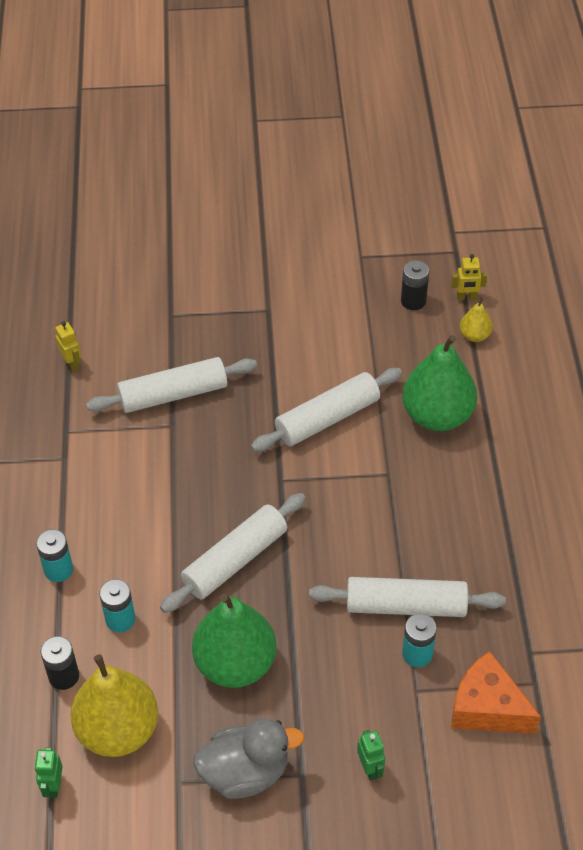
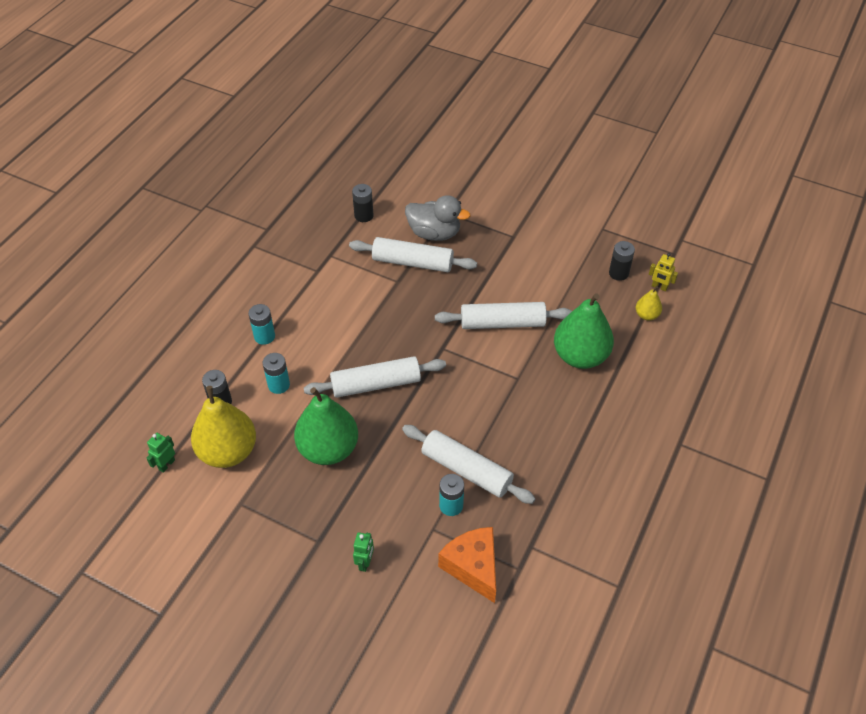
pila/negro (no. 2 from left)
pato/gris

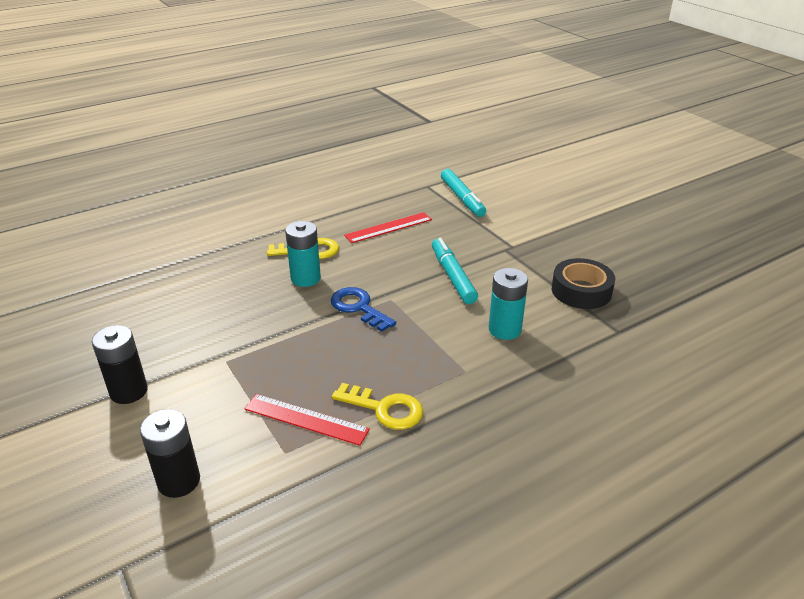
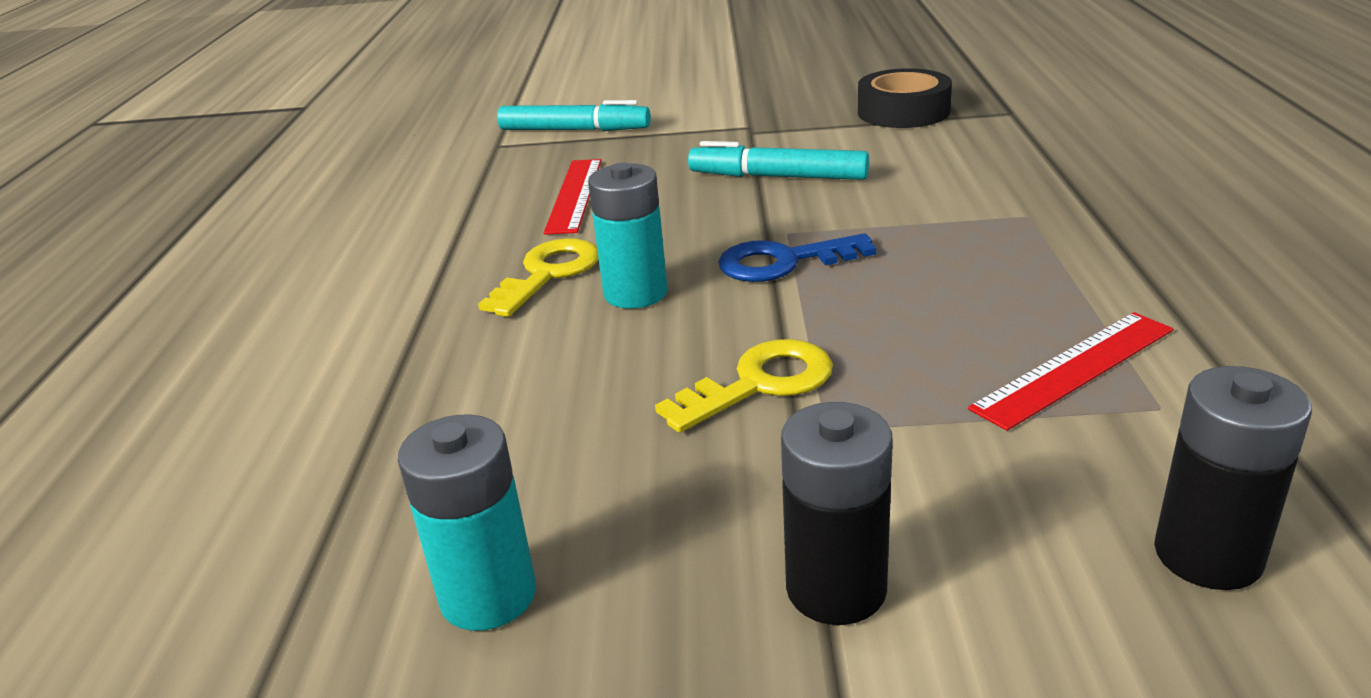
pila/turquesa (no. 1 from left)
llave/amarillo (no. 2 from left)

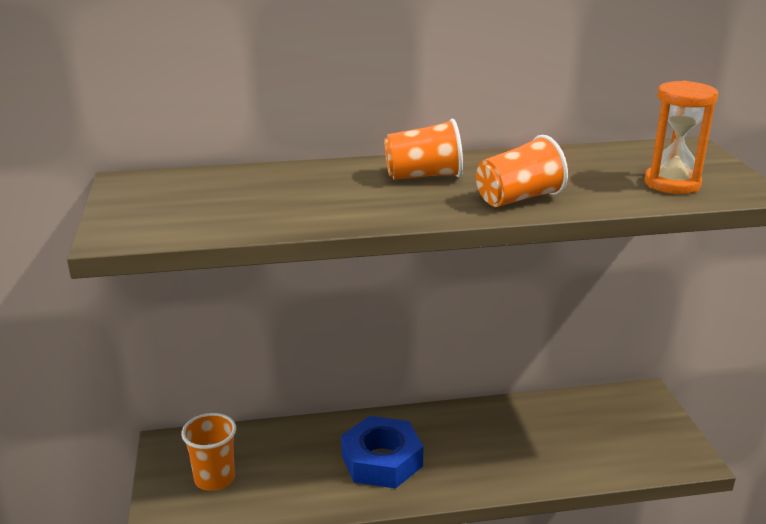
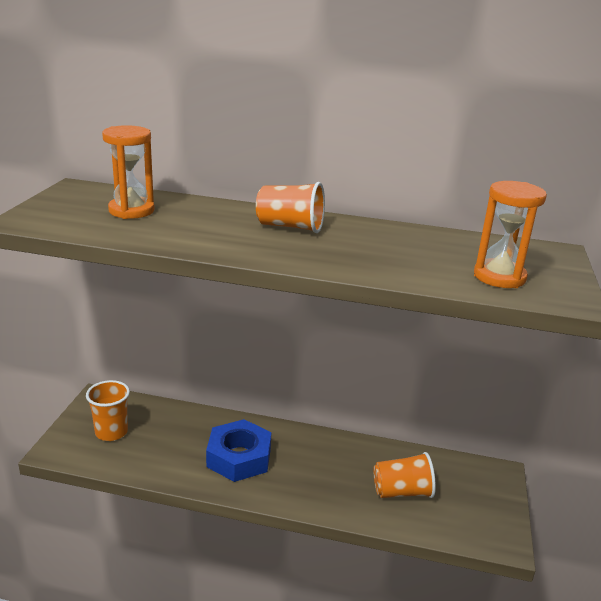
reloj de arena/naranja (no. 1 from left)
vaso/naranja (no. 3 from left)

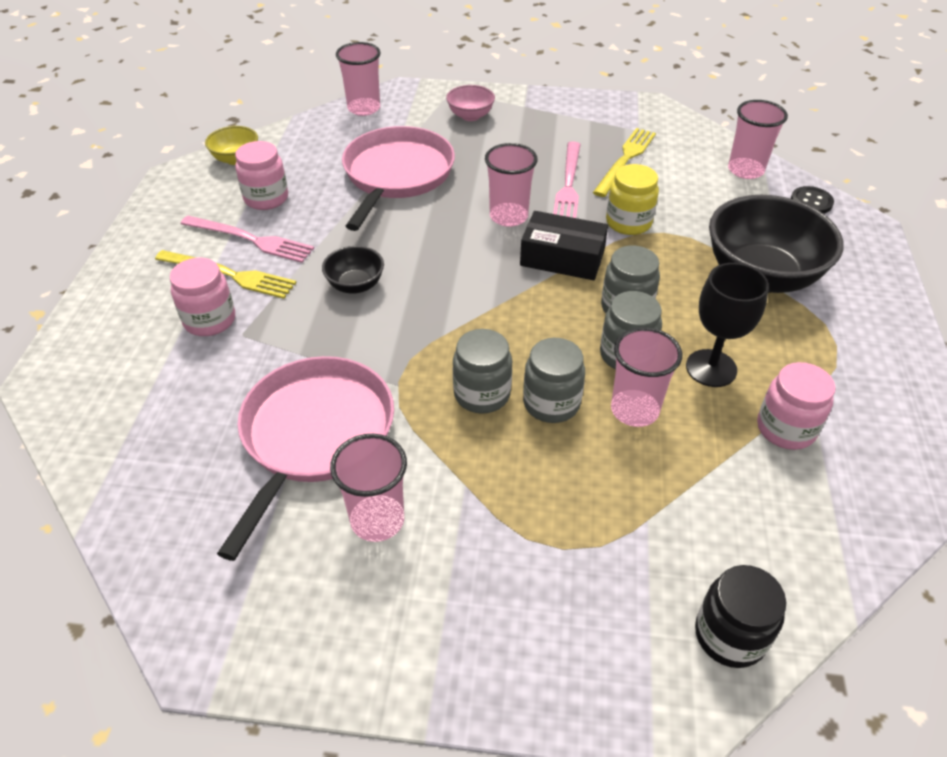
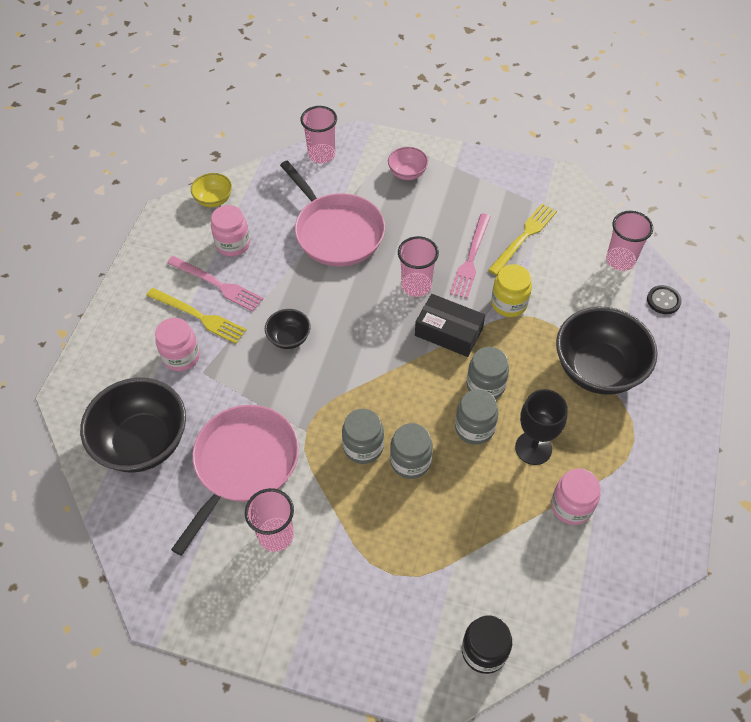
cuenco/negro (no. 1 from left)
sartén/rosa (no. 2 from left)
vaso/rosa (no. 4 from left in the first image)

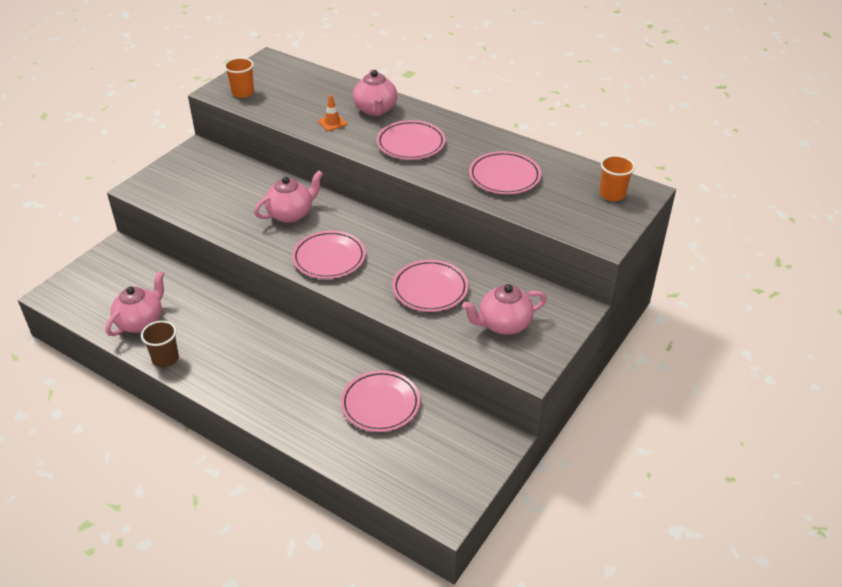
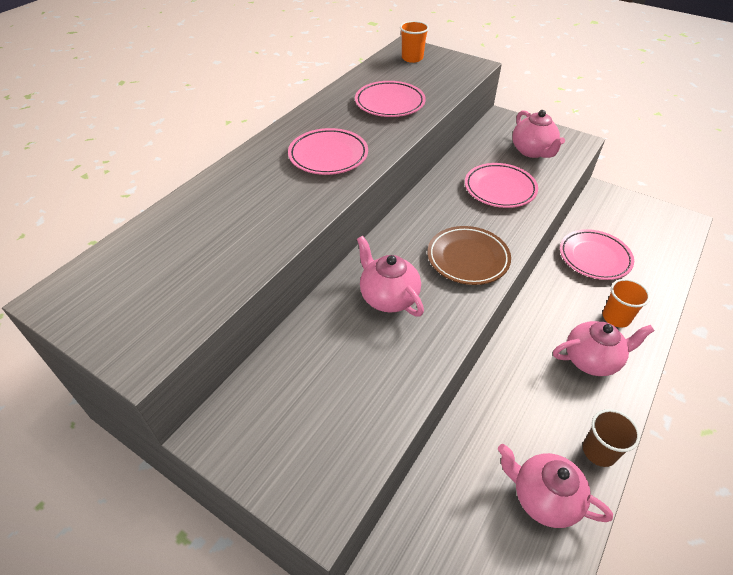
plato/marrón
tetera/rosa (no. 4 from left)
vaso/naranja (no. 2 from left)
cono de tráfico/naranja

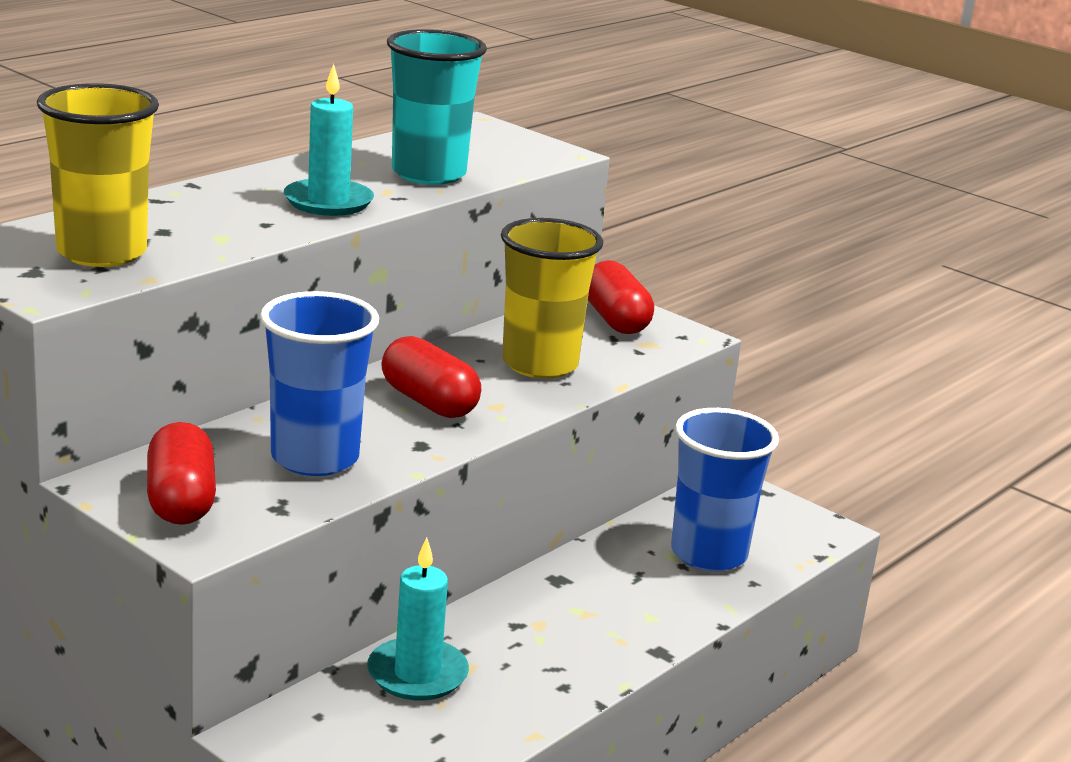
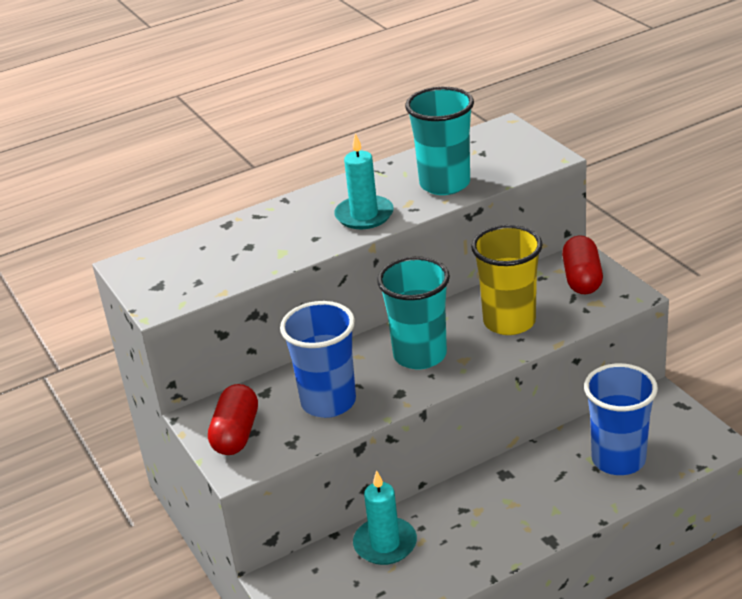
vaso/turquesa (no. 1 from left)
vaso/amarillo (no. 1 from left in the first image)

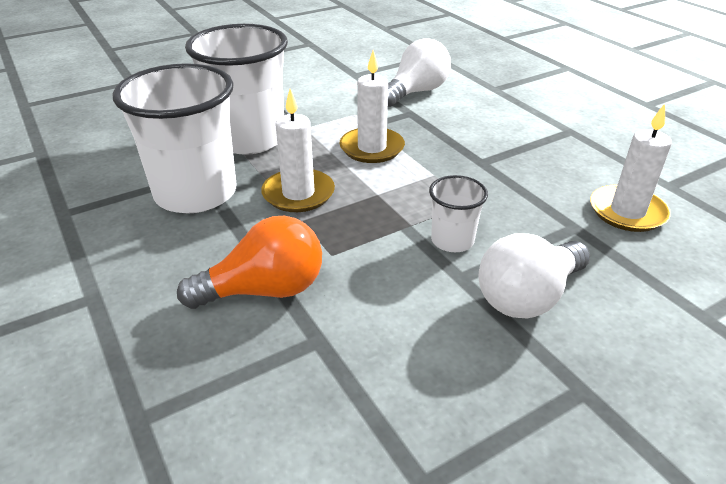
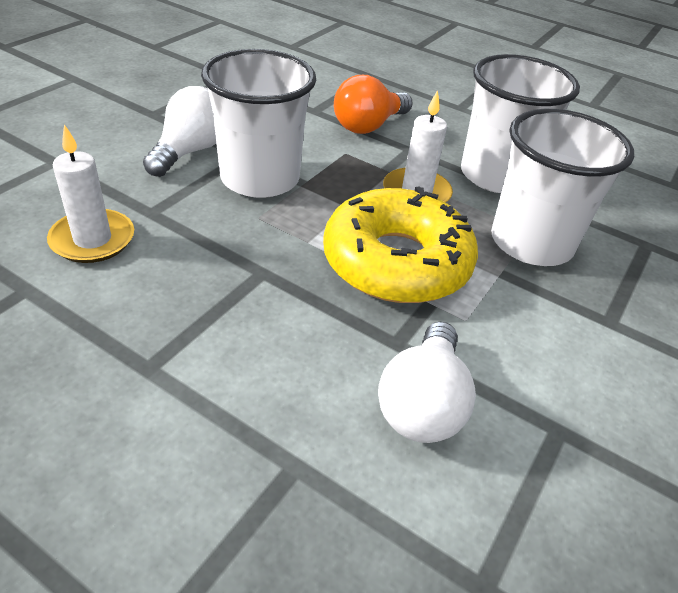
vaso/blanco (no. 1 from left)
rosquilla/amarillo

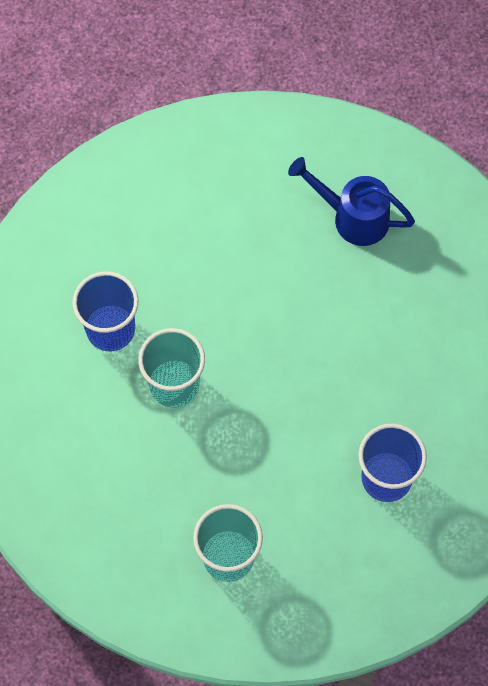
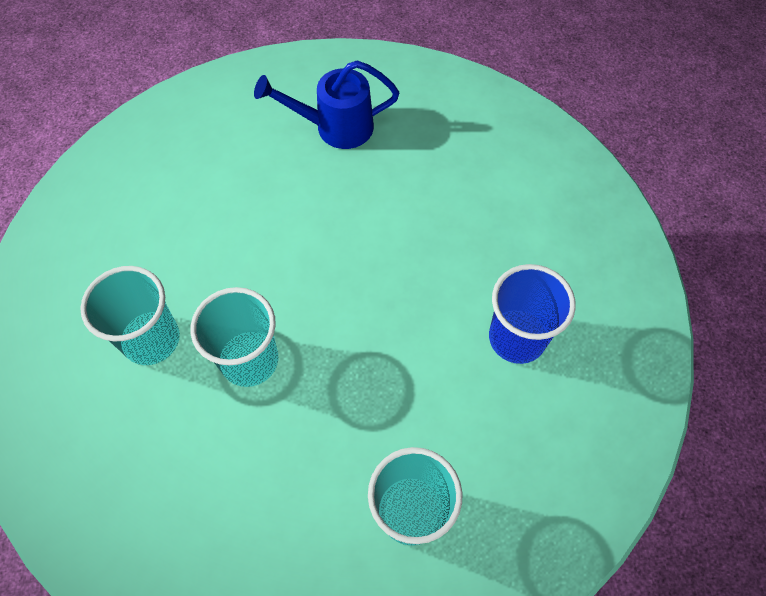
vaso/turquesa (no. 1 from left)

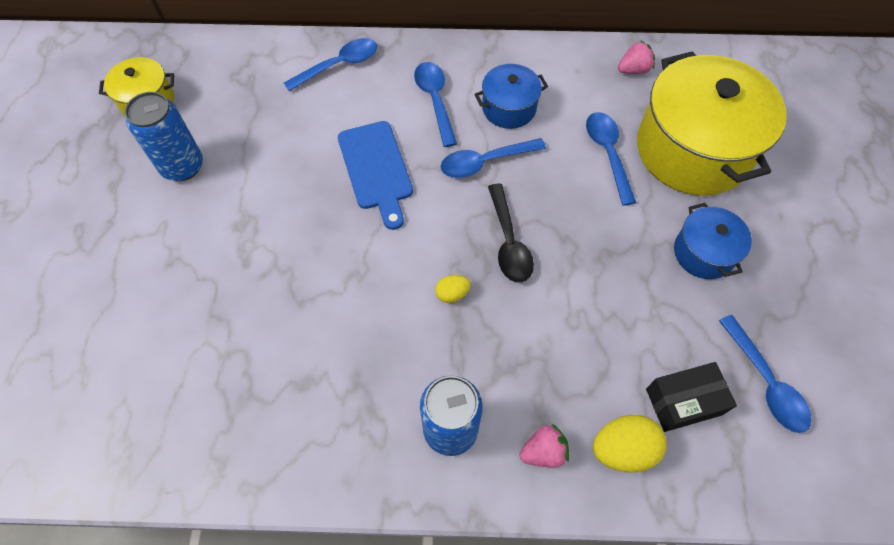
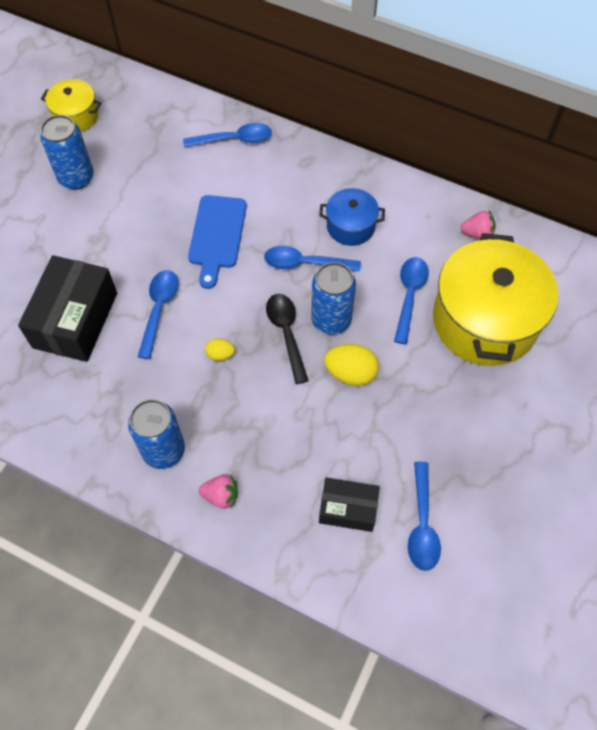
caja/negro (no. 1 from left)
cuchara/azul (no. 1 from left)
cuchara/negro
lata/azul (no. 3 from left)
huevo/amarillo (no. 2 from left)
olla/azul (no. 2 from left in the first image)

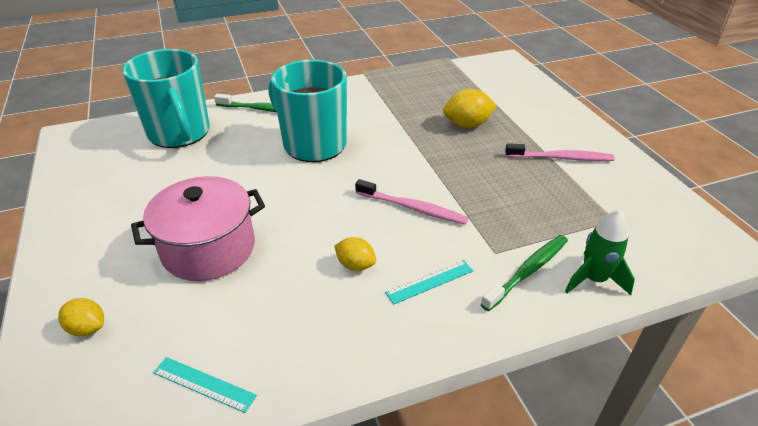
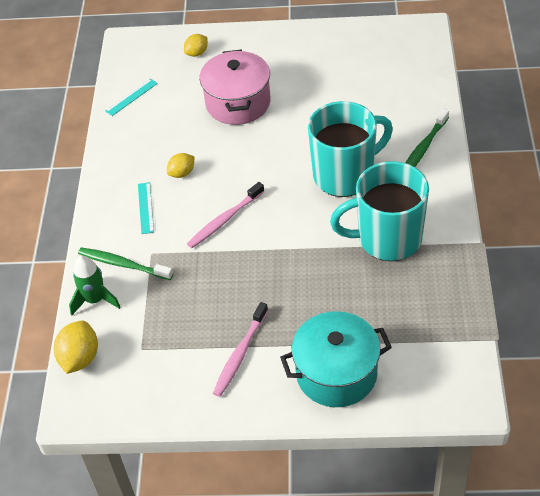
limón/amarillo (no. 1 from left)
cepillo de dientes/verde (no. 1 from left)
olla/turquesa
taza/turquesa (no. 2 from left)

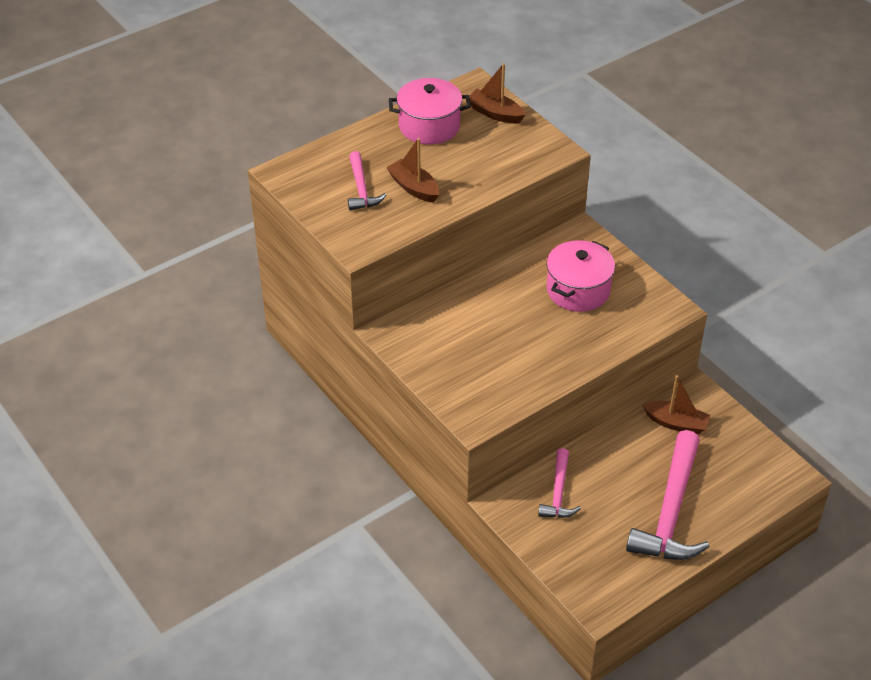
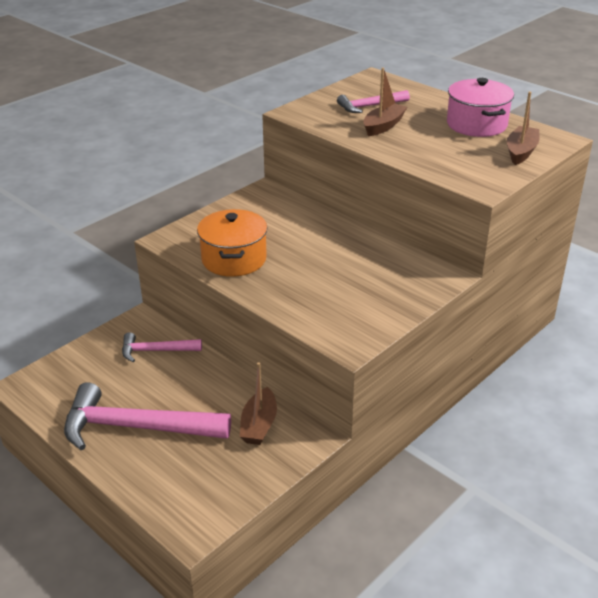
olla/naranja
olla/rosa (no. 2 from left in the first image)

